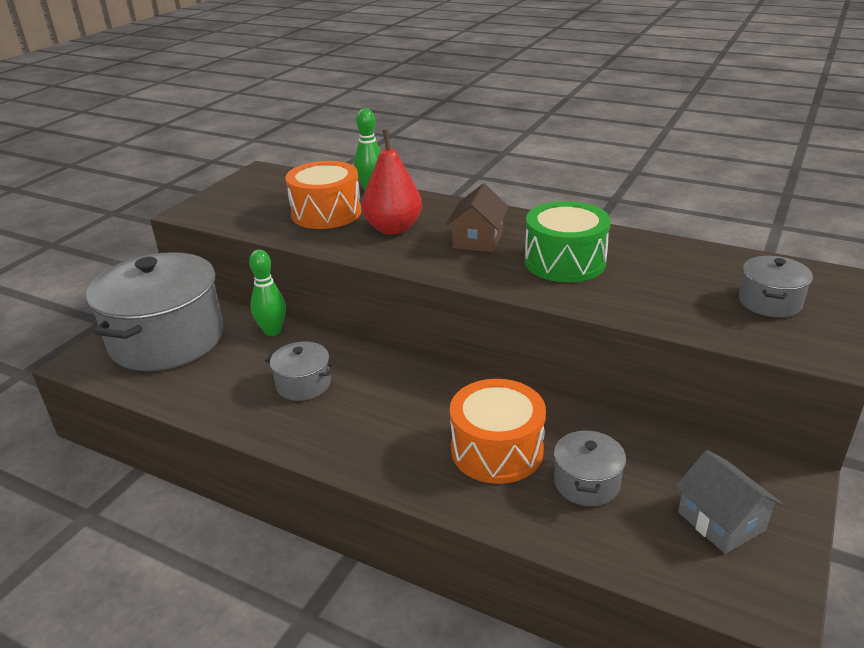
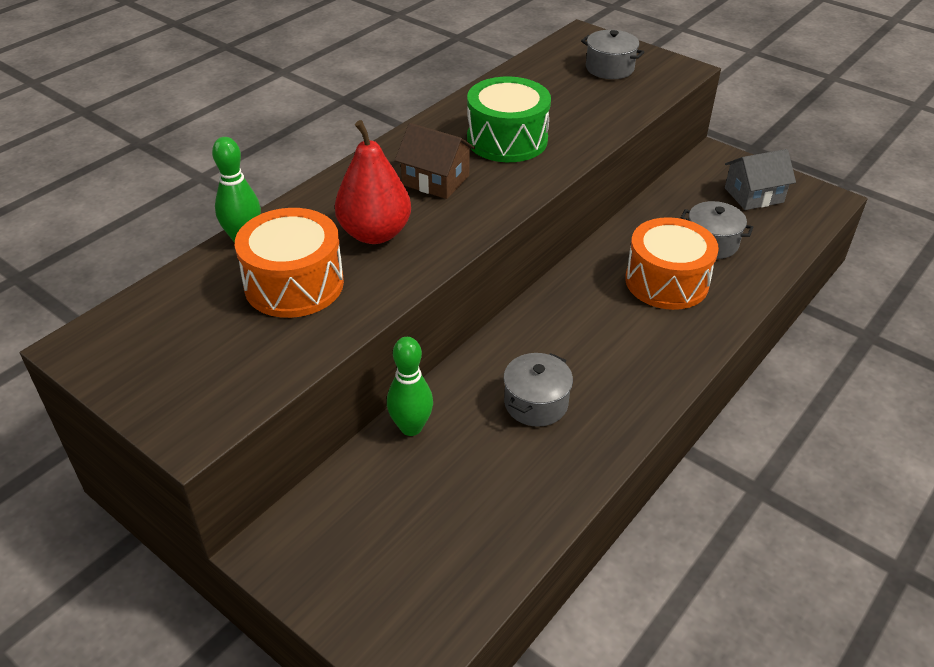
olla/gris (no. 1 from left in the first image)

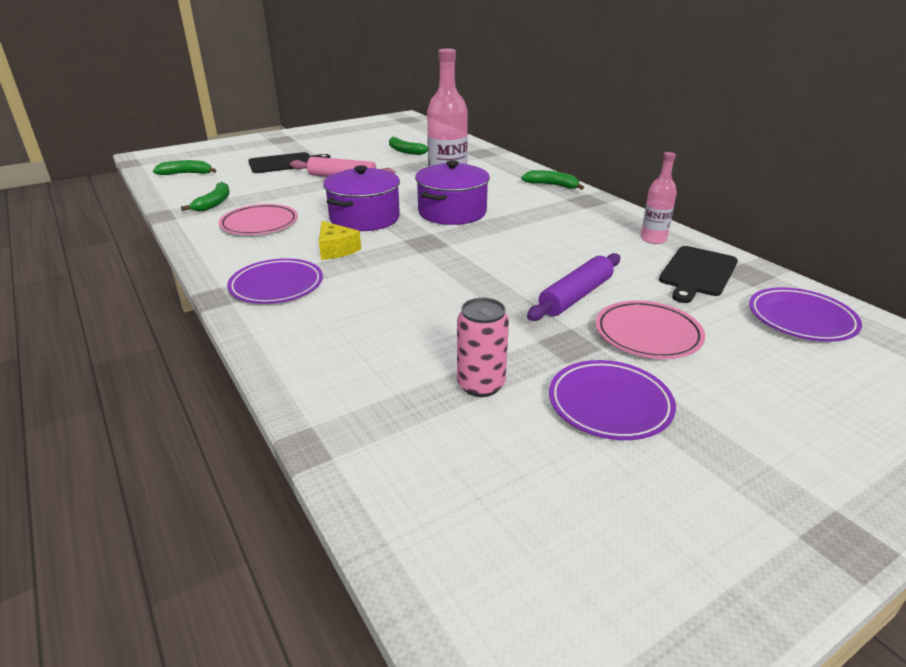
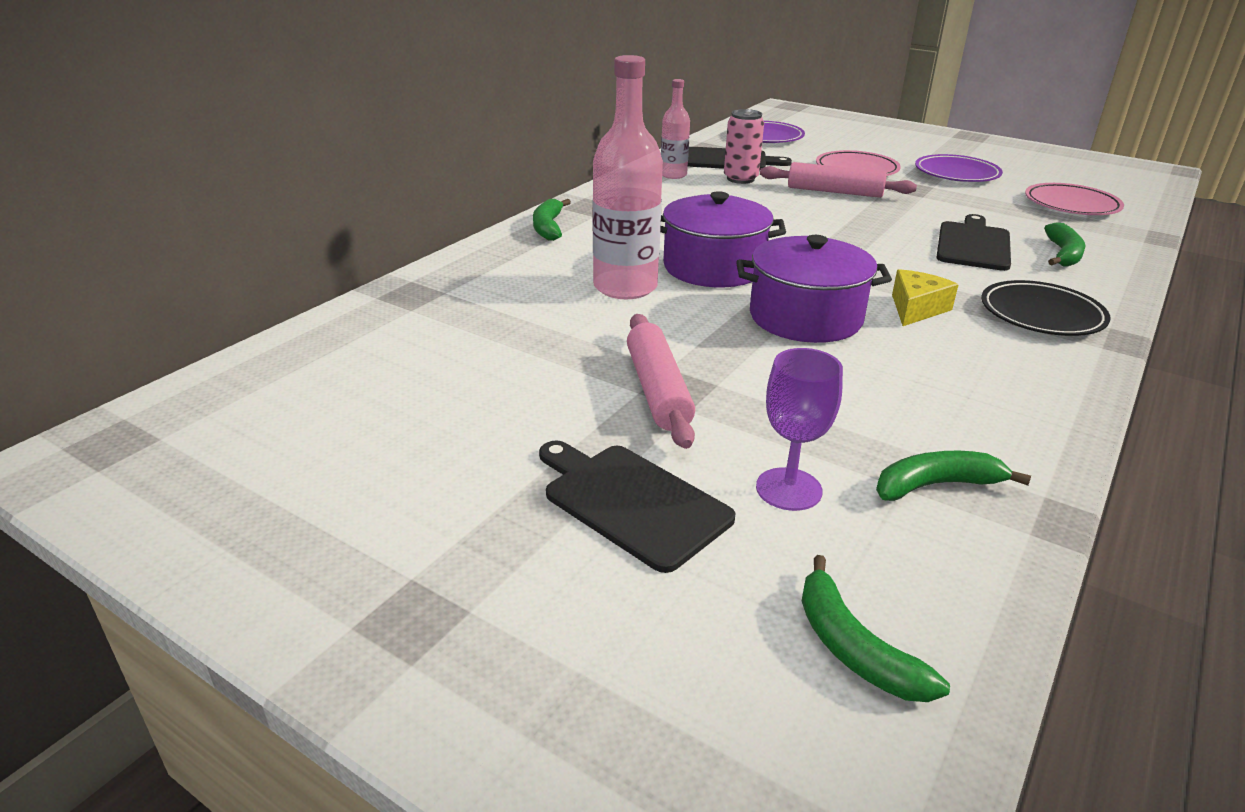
lata/rosa
copa/morado
rodillo/rosa (no. 2 from left)
tabla de cortar/negro (no. 3 from left)
plato/negro
plato/rosa (no. 2 from left)
plátano/verde (no. 4 from left)

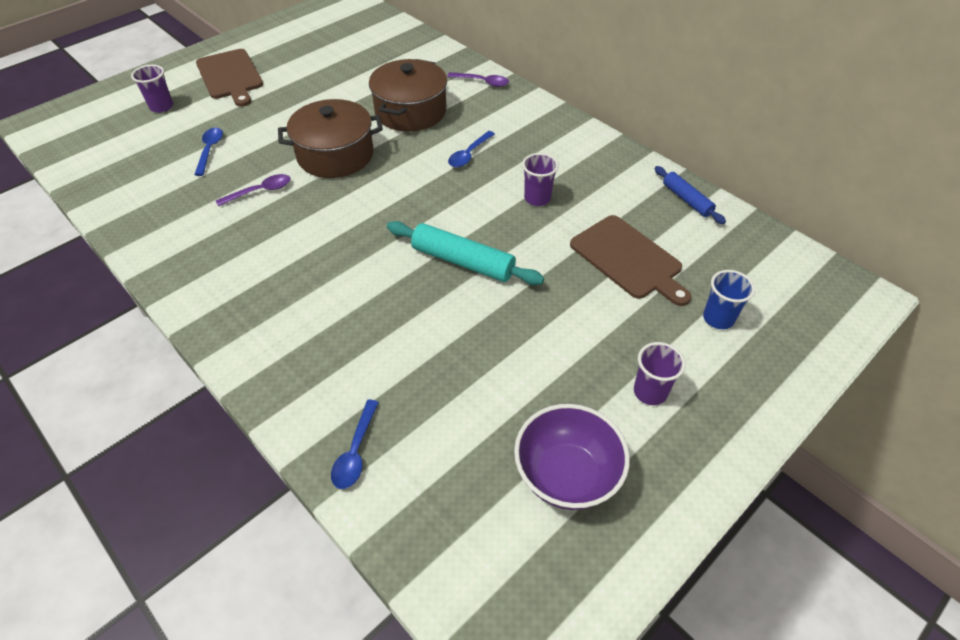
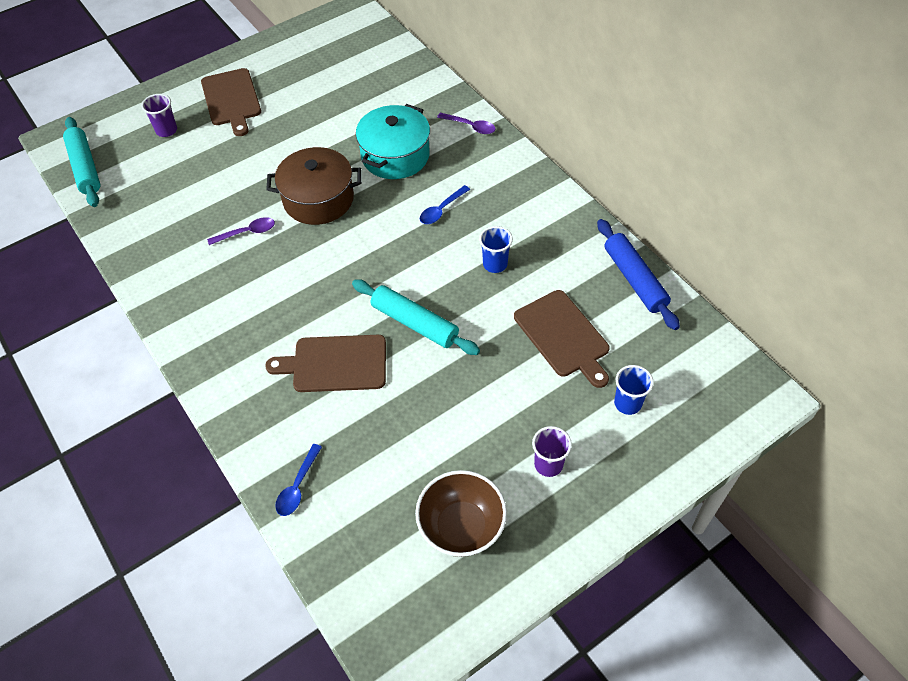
rodillo/turquesa (no. 1 from left)
tabla de cortar/marrón (no. 2 from left)
olla/turquesa
cuenco/marrón
vaso/azul (no. 1 from left)
rodillo/azul
cuchara/azul (no. 1 from left in the first image)

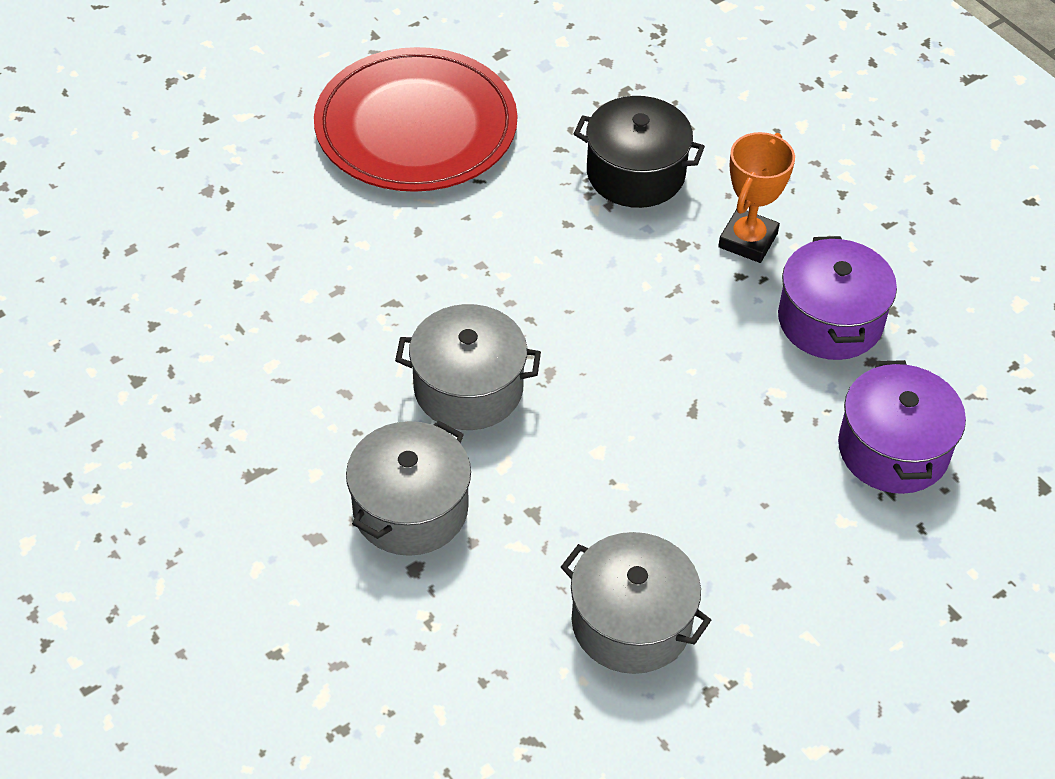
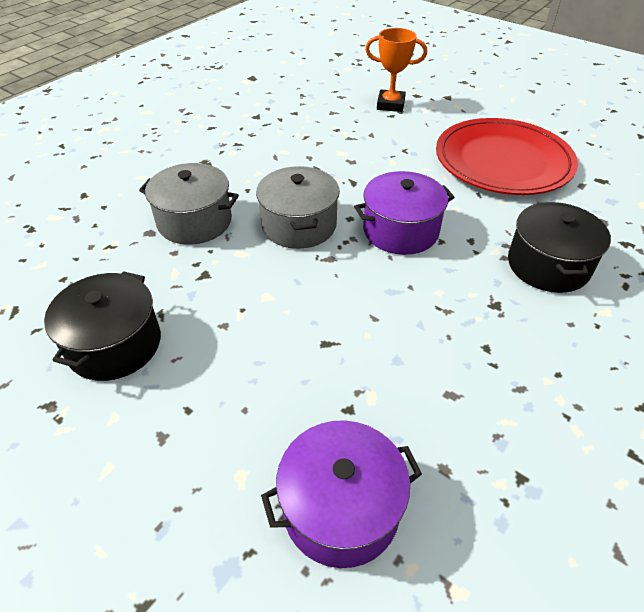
olla/negro (no. 1 from left)
olla/morado (no. 2 from left)
trofeo/naranja

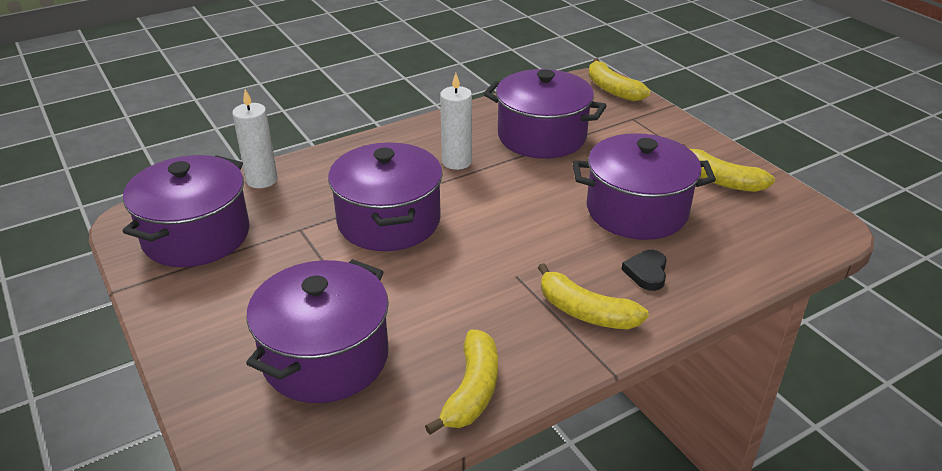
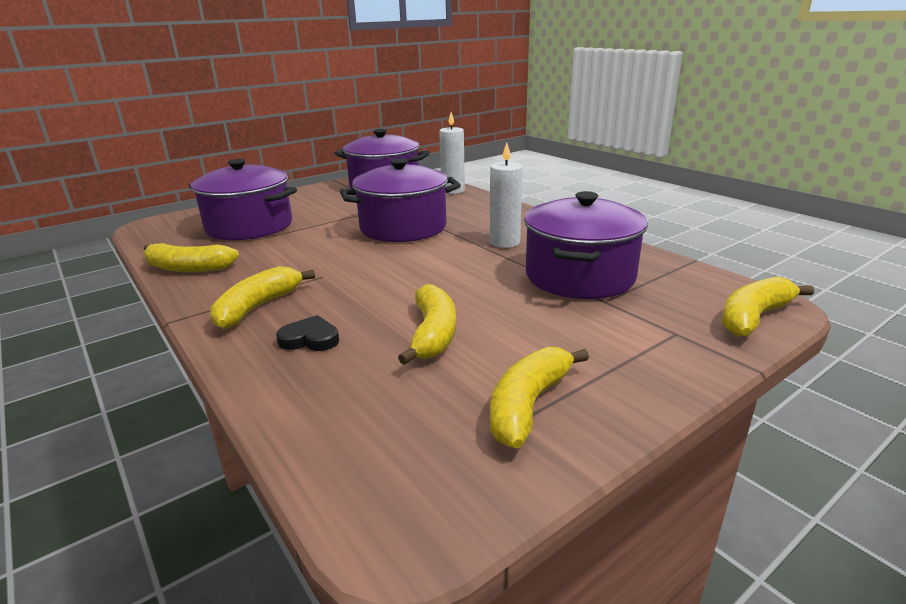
plátano/amarillo (no. 3 from left)

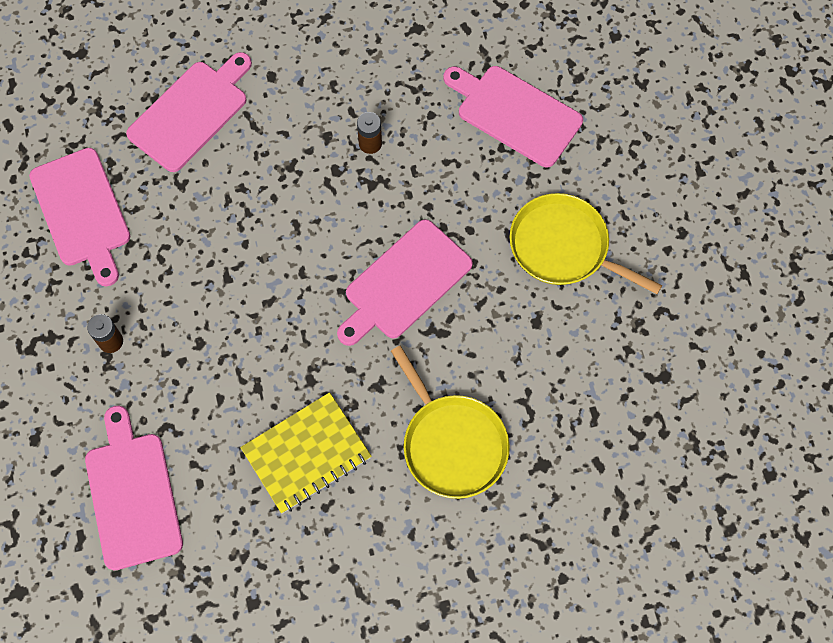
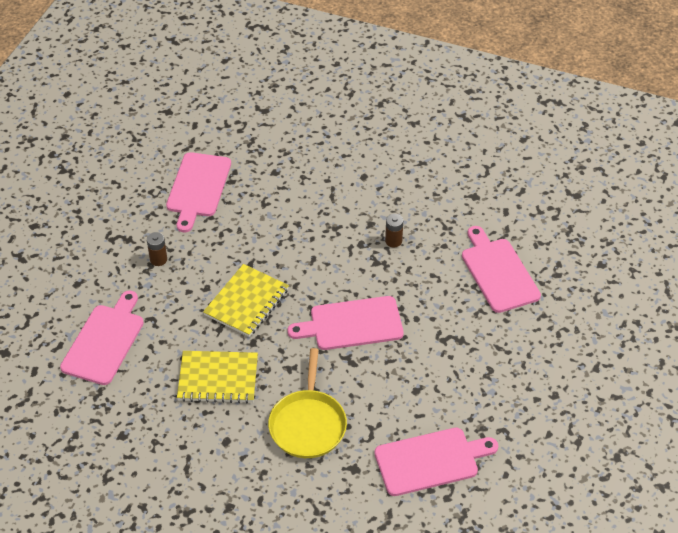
cuaderno/amarillo (no. 2 from left)
tabla de cortar/rosa (no. 4 from left)
sartén/amarillo (no. 2 from left in the first image)

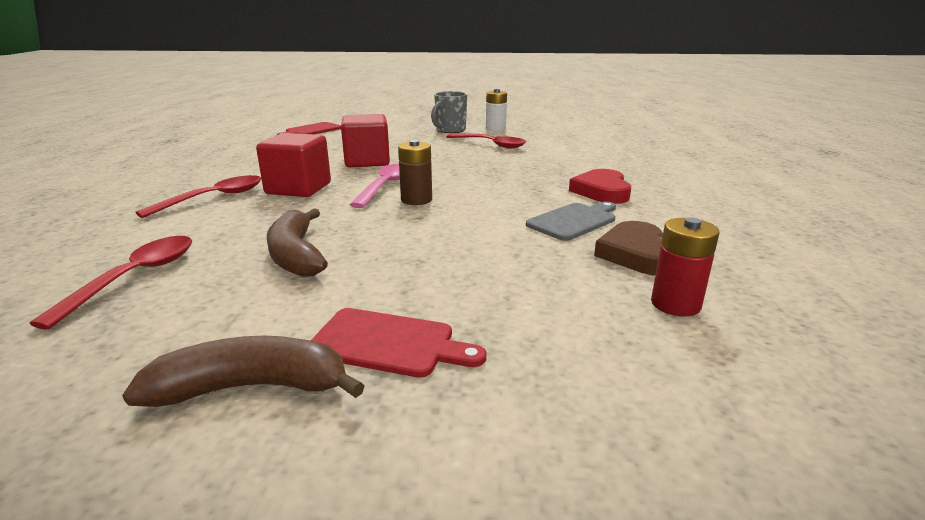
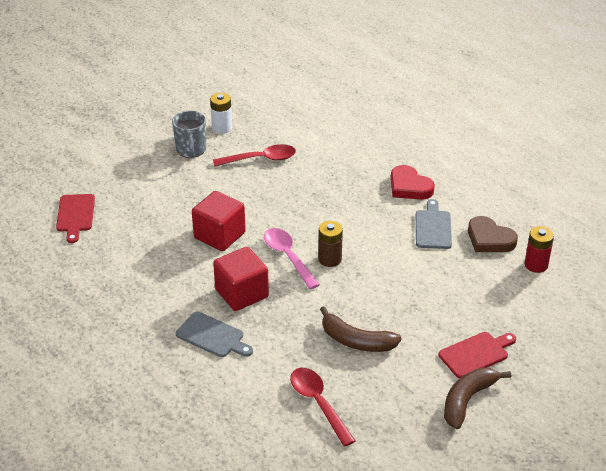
tabla de cortar/gris (no. 1 from left)

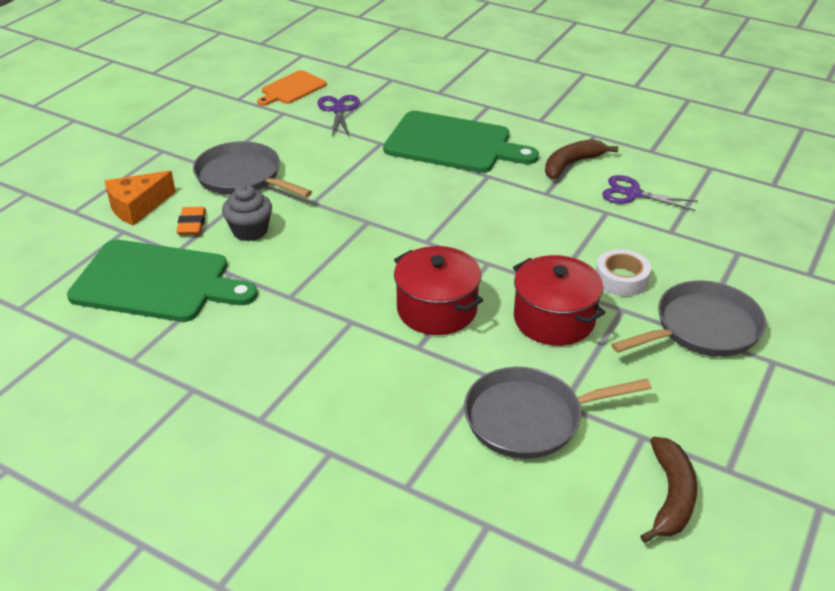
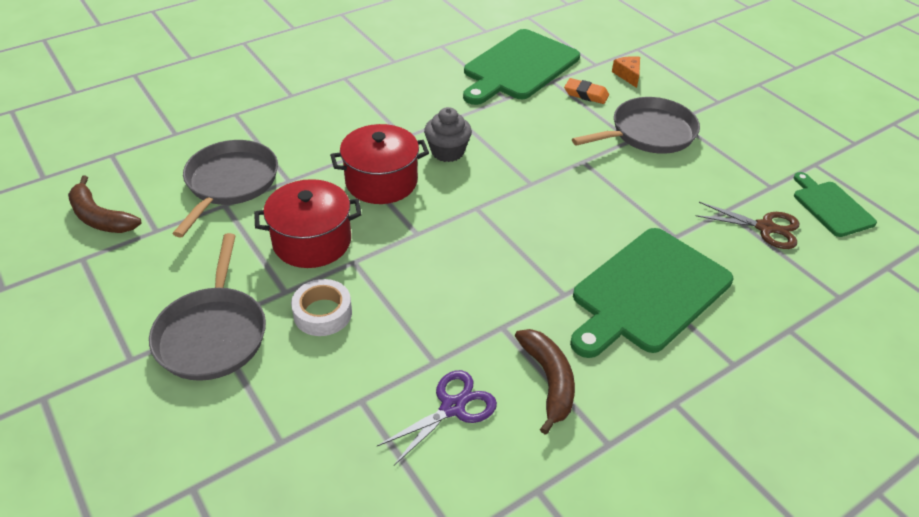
magdalena/gris
queso/naranja
tijeras/marrón
tabla de cortar/verde (no. 3 from left)

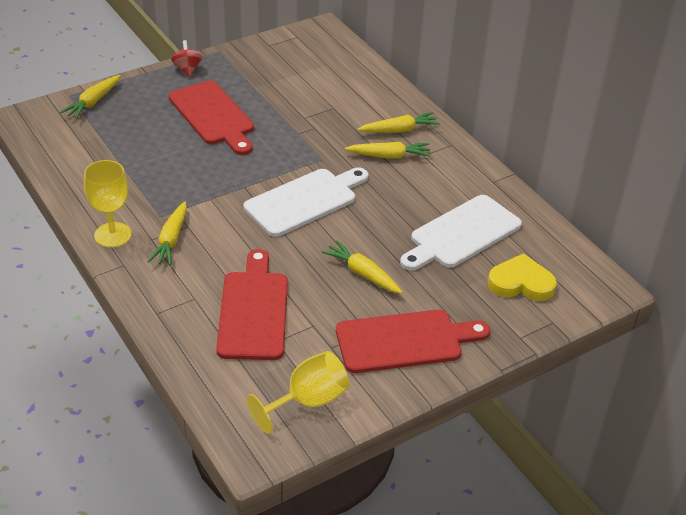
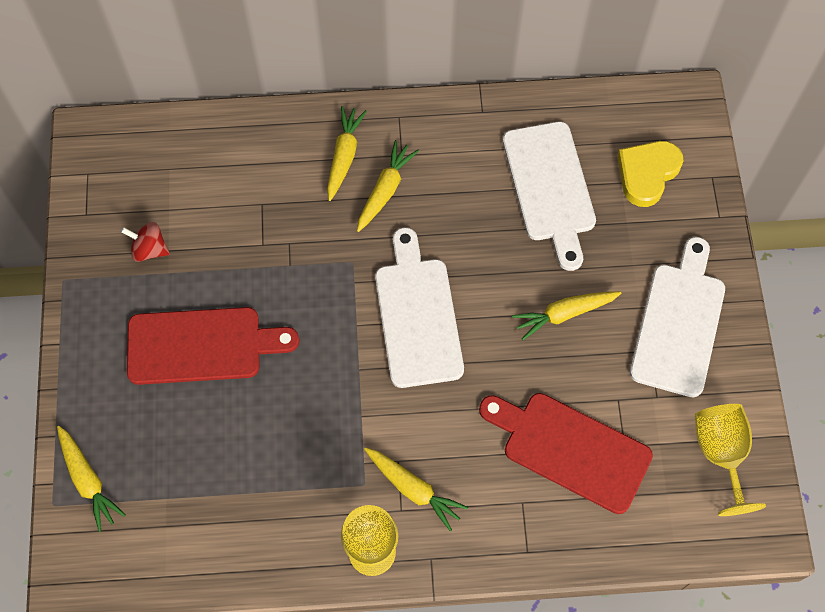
peonza/rojo
tabla de cortar/blanco (no. 3 from left)

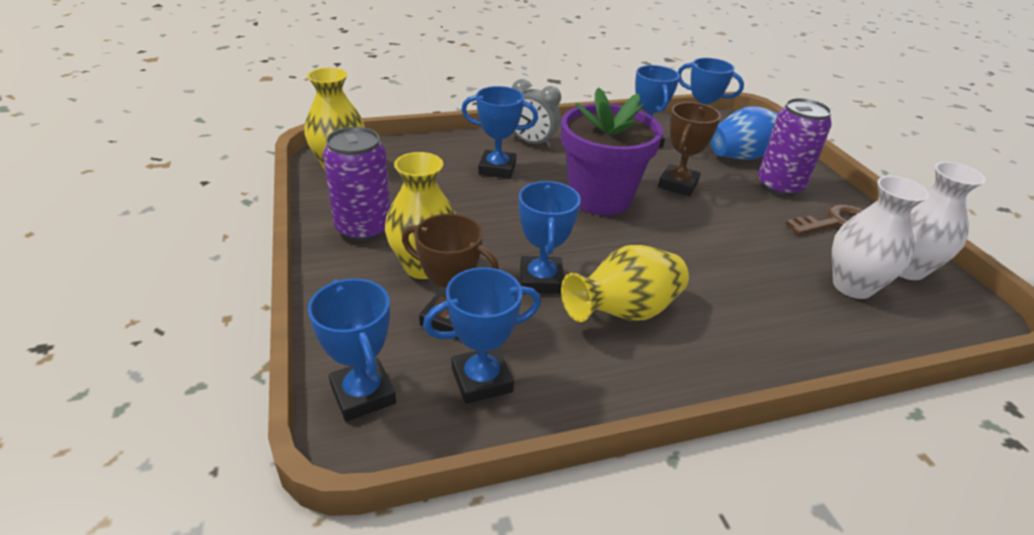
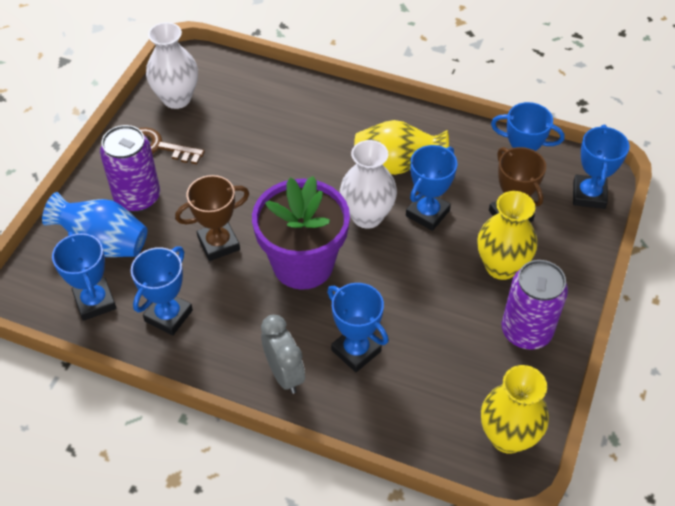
florero/blanco (no. 2 from left)

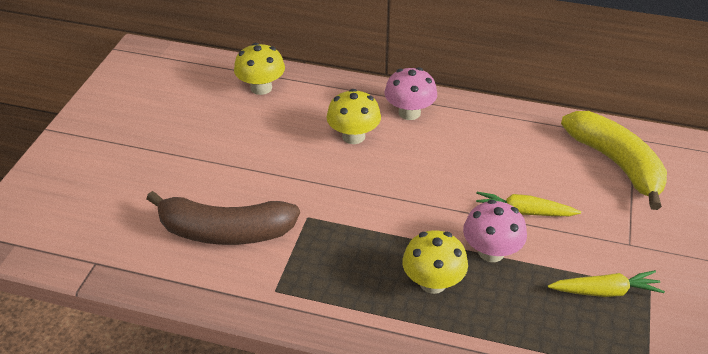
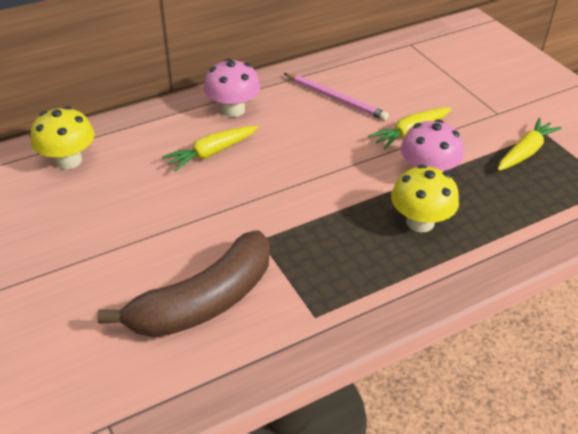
zanahoria/amarillo (no. 1 from left)
lápiz/rosa
plátano/amarillo

